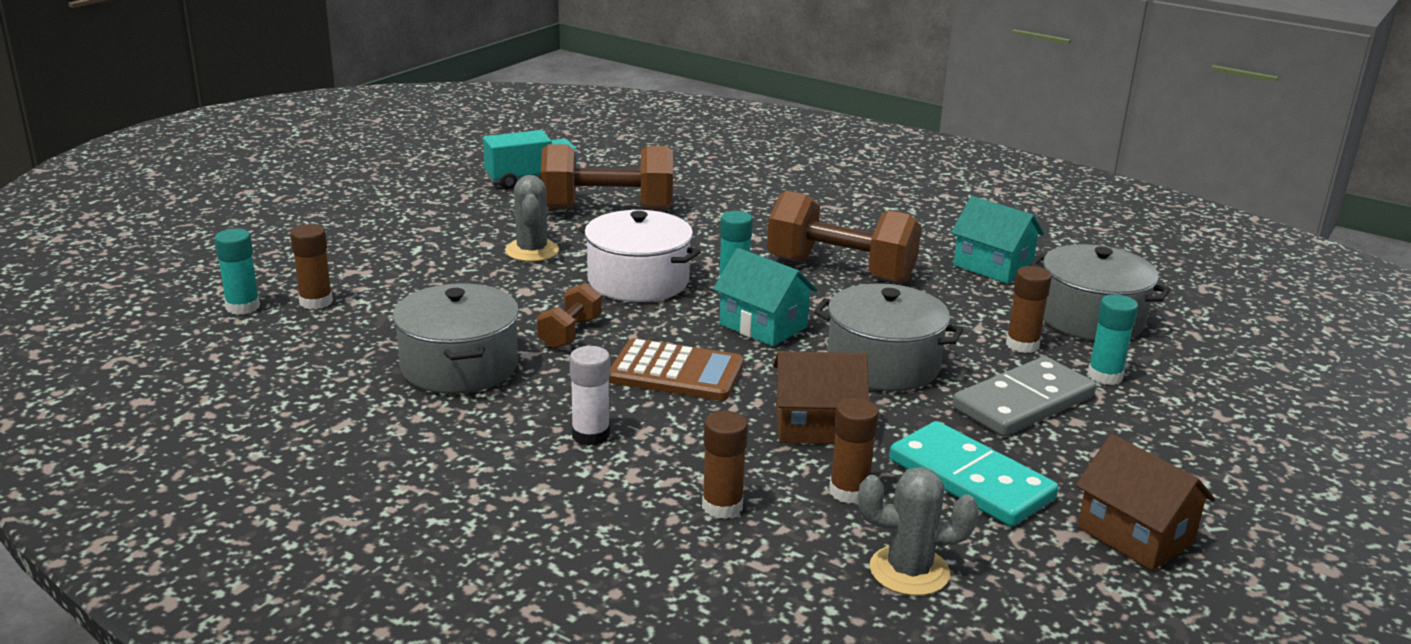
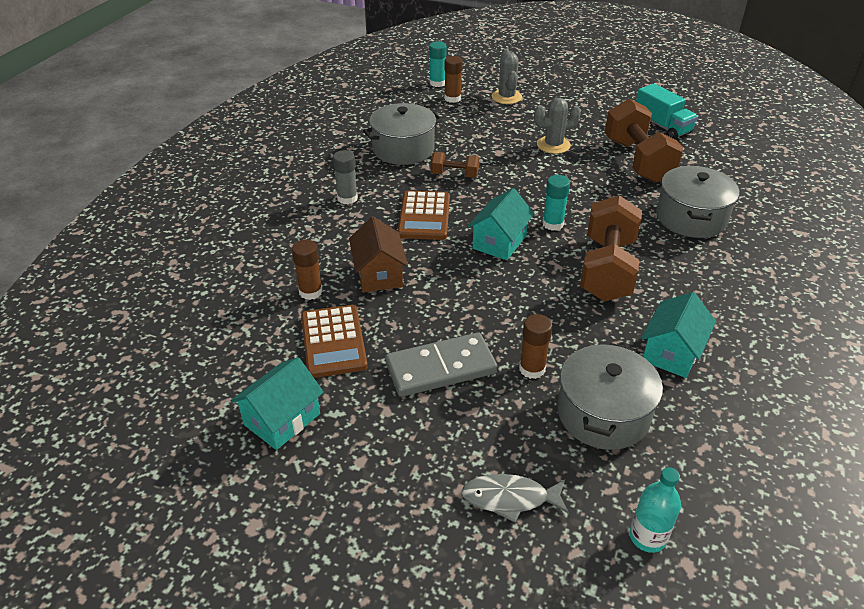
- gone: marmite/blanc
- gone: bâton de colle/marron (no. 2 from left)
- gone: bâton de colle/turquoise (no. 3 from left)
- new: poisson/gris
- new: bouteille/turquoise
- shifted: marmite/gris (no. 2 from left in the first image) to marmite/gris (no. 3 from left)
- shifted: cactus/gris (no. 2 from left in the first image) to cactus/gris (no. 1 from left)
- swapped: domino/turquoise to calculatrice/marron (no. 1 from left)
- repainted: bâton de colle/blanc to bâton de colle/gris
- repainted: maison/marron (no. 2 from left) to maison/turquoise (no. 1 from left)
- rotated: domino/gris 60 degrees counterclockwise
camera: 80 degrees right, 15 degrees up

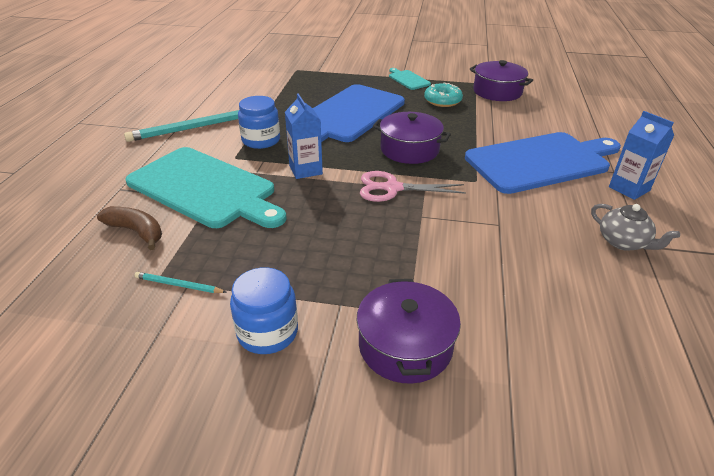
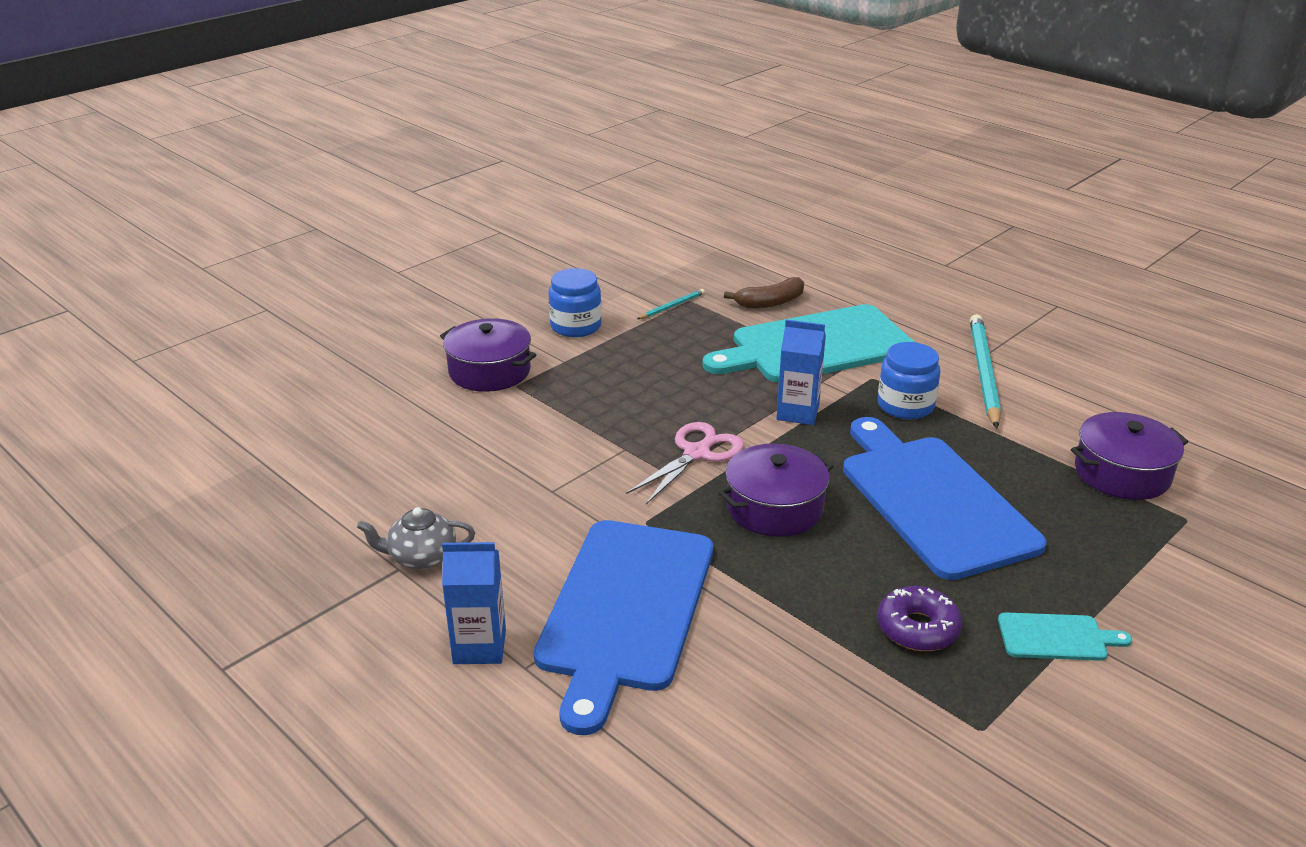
- shifted: marmite/violet (no. 3 from left)
- repainted: beignet/turquoise to beignet/violet
camera: 125 degrees right, 5 degrees down

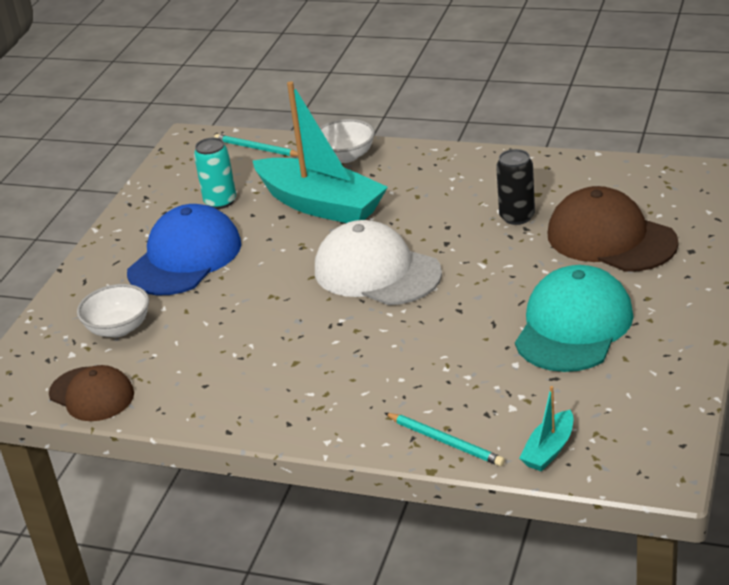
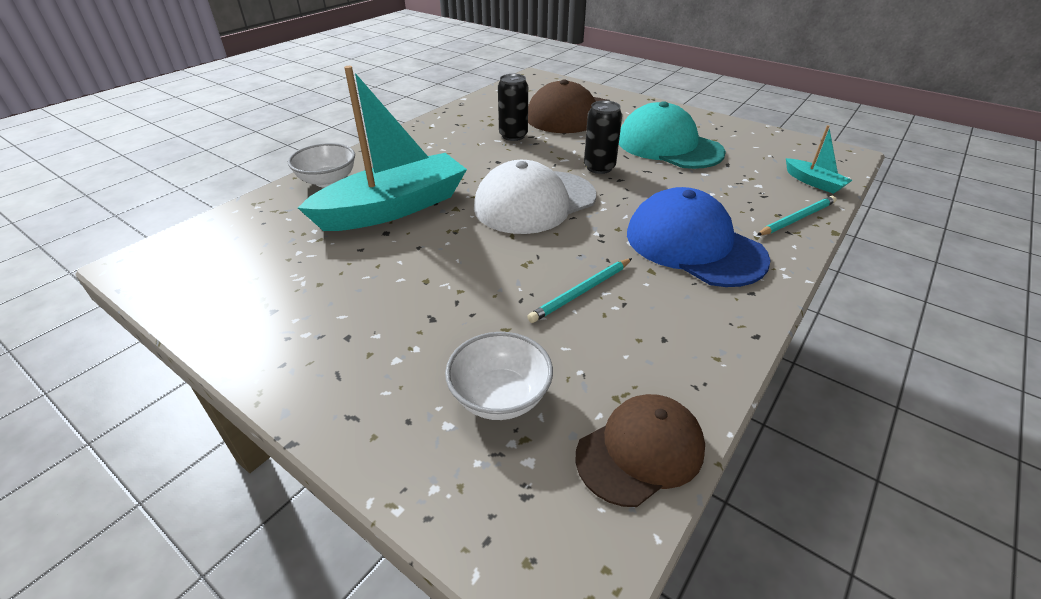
- gone: canette/turquoise
- new: canette/noir (no. 2 from left)
- shifted: casquette/bleu
- shifted: crayon/turquoise (no. 1 from left)
camera: 75 degrees left, 5 degrees up

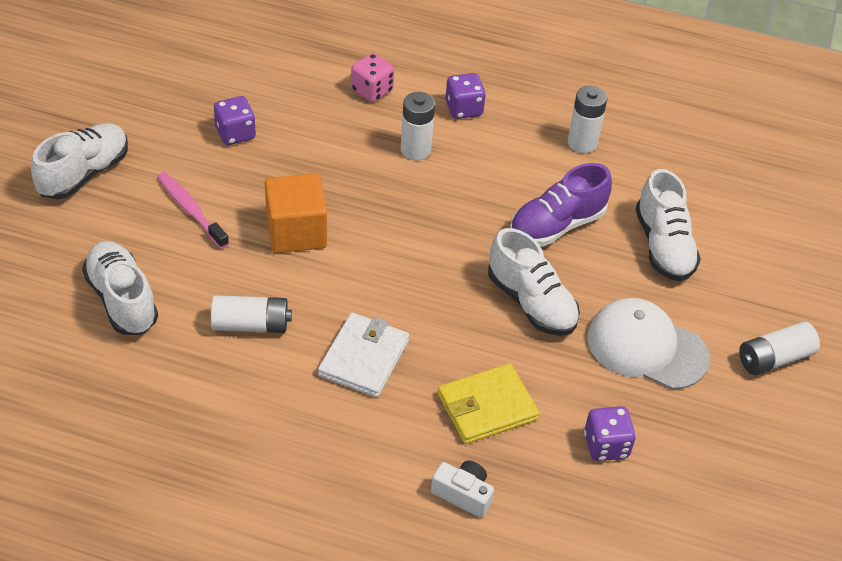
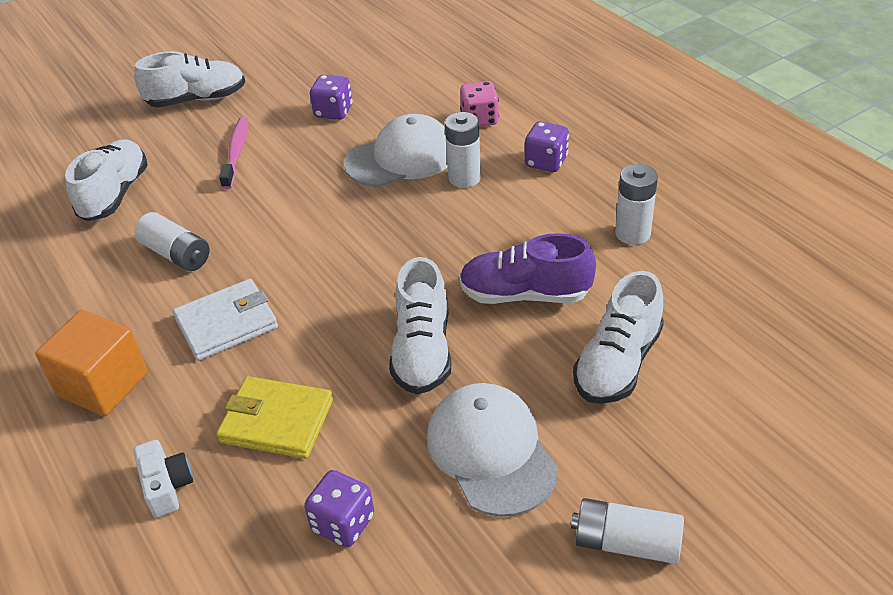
- new: casquette/blanc (no. 1 from left)
- shifted: cube/orange
camera: 45 degrees right, 5 degrees down

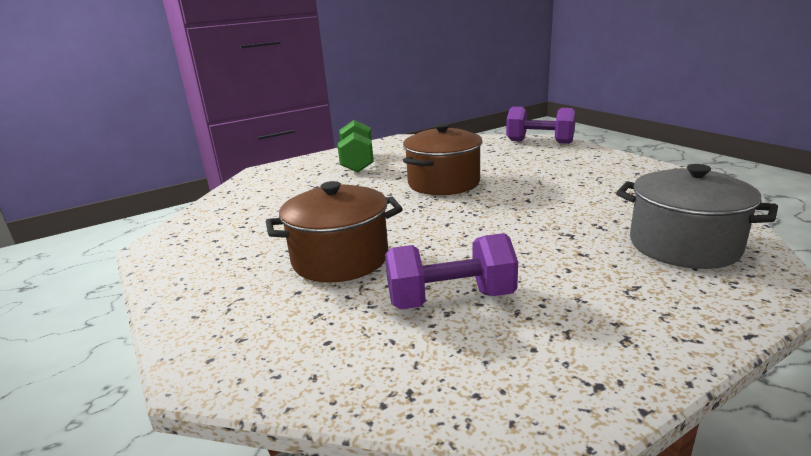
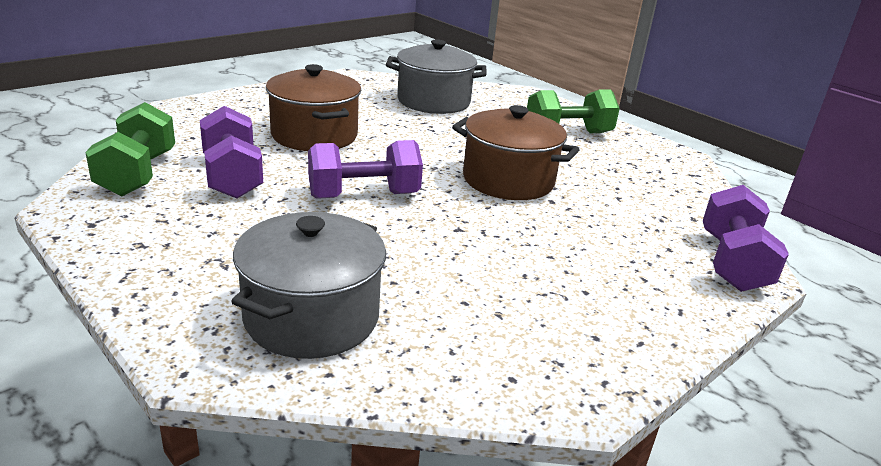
- new: haltère/vert (no. 1 from left)
- new: haltère/violet (no. 2 from left)
- new: marmite/gris (no. 2 from left)
camera: 75 degrees right, 5 degrees up

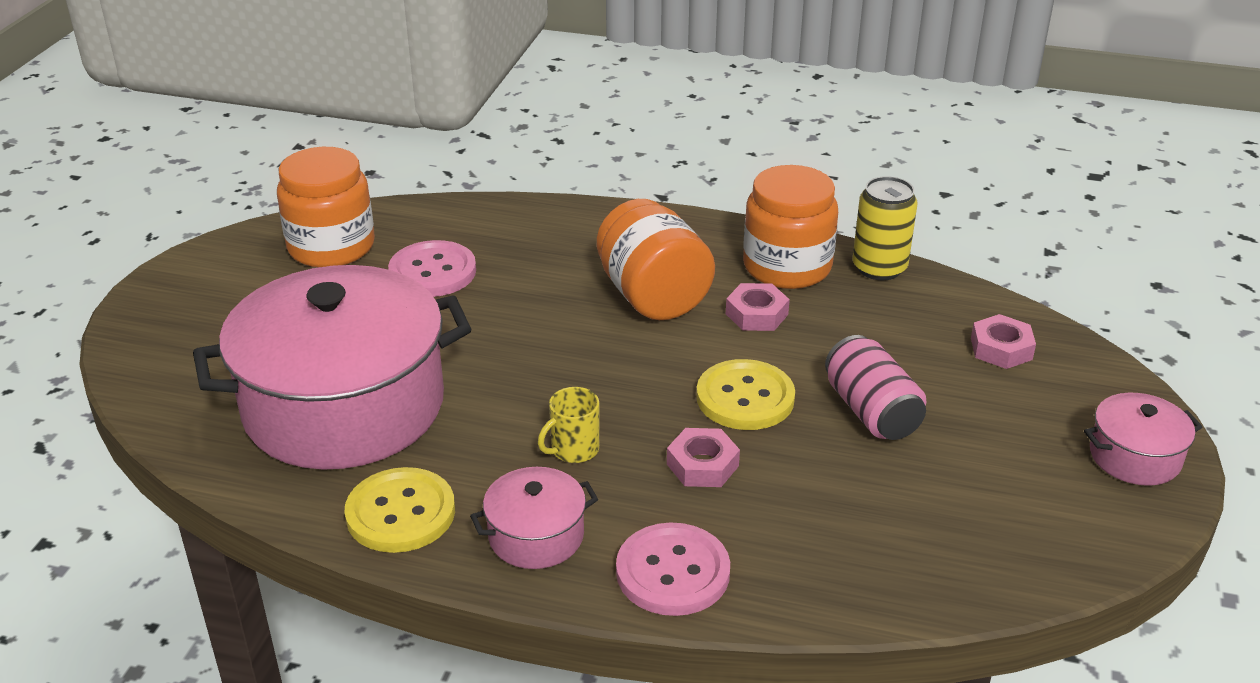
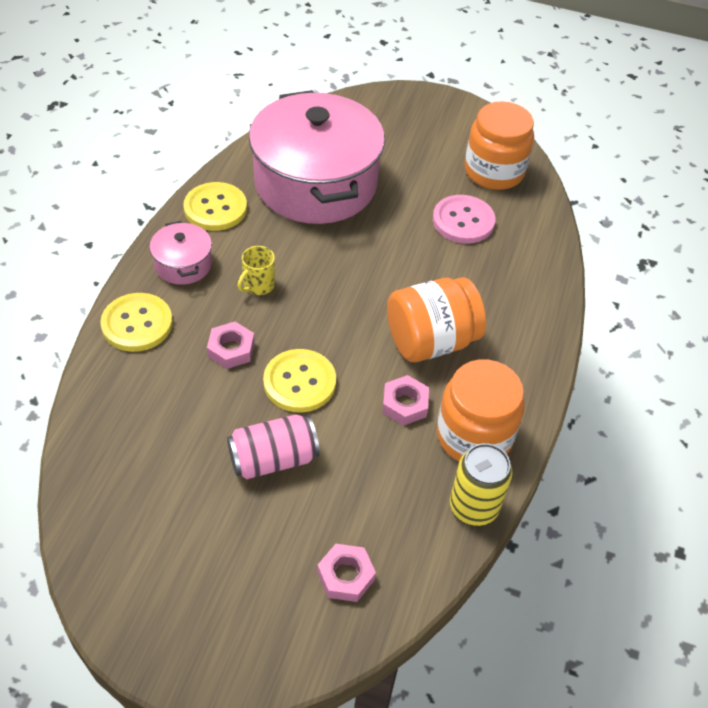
- gone: marmite/rose (no. 3 from left)
- repainted: bouton/rose (no. 2 from left) to bouton/jaune (no. 1 from left)
- rotated: tasse/jaune 105 degrees counterclockwise
camera: 90 degrees right, 15 degrees up

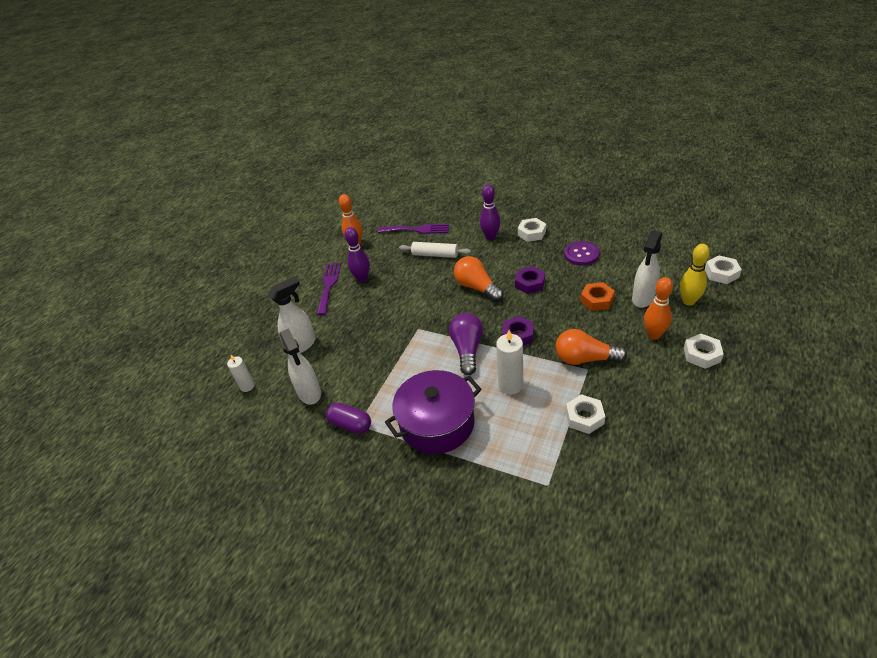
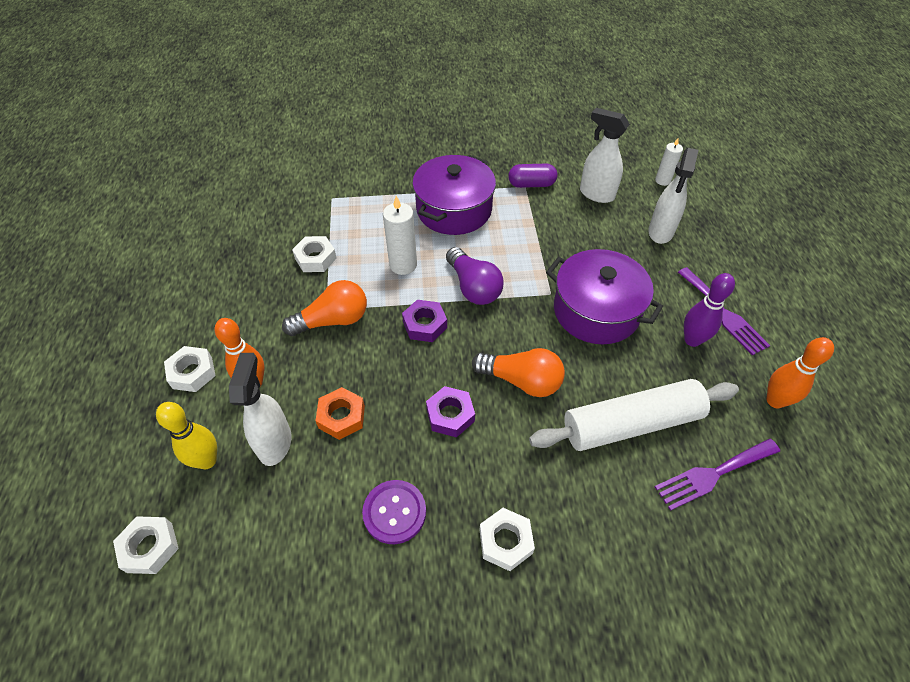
- gone: quille/violet (no. 2 from left)
- new: marmite/violet (no. 2 from left)
- scaled: rouleau à pâtisserie/blanc x1.71
camera: 145 degrees right, 10 degrees up

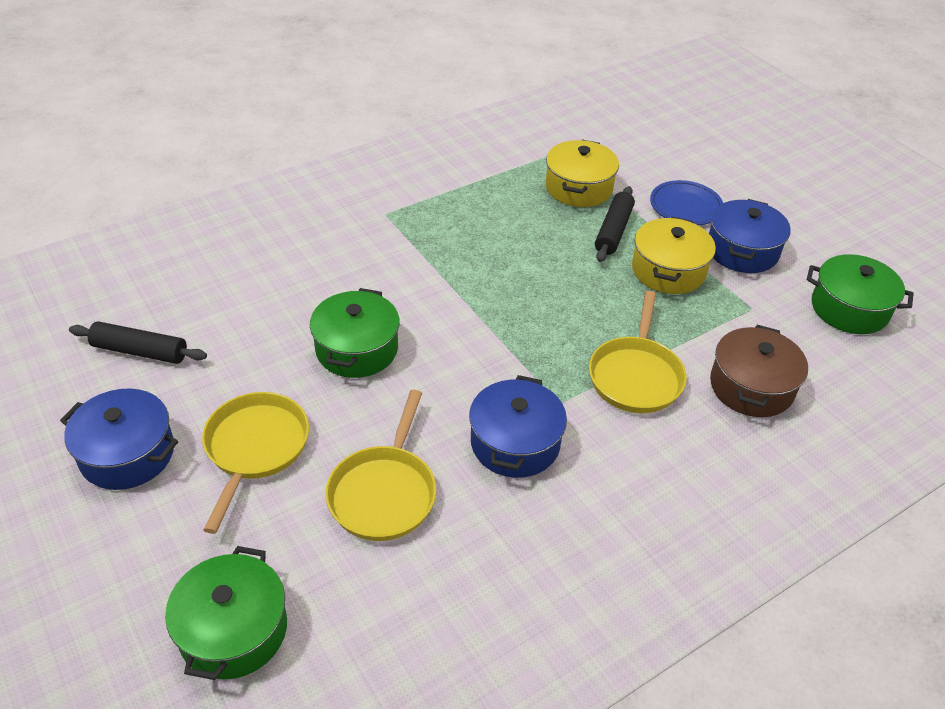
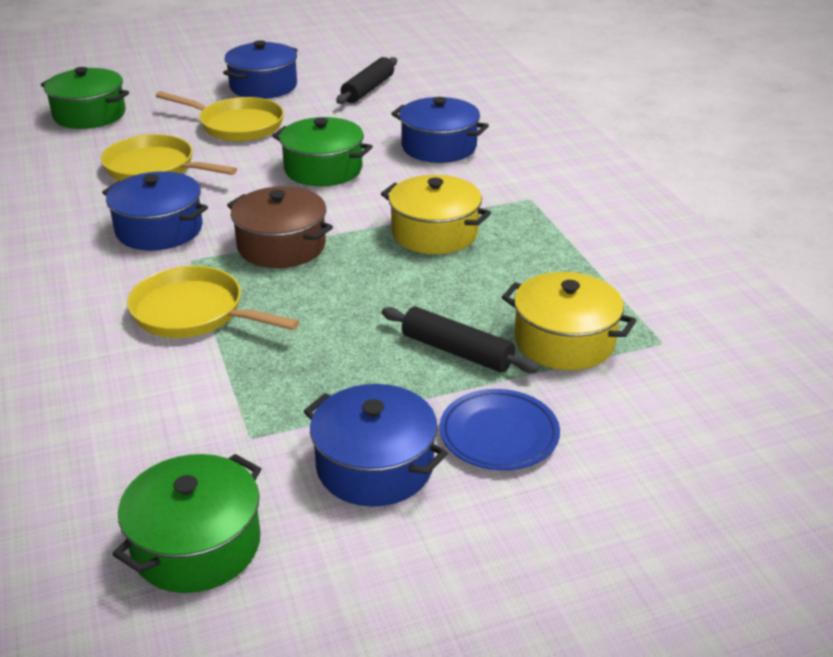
- new: marmite/bleu (no. 4 from left)
- shifted: marmite/jaune (no. 2 from left in the first image) to marmite/jaune (no. 1 from left)
- shifted: marmite/marron
camera: 105 degrees right, 10 degrees down

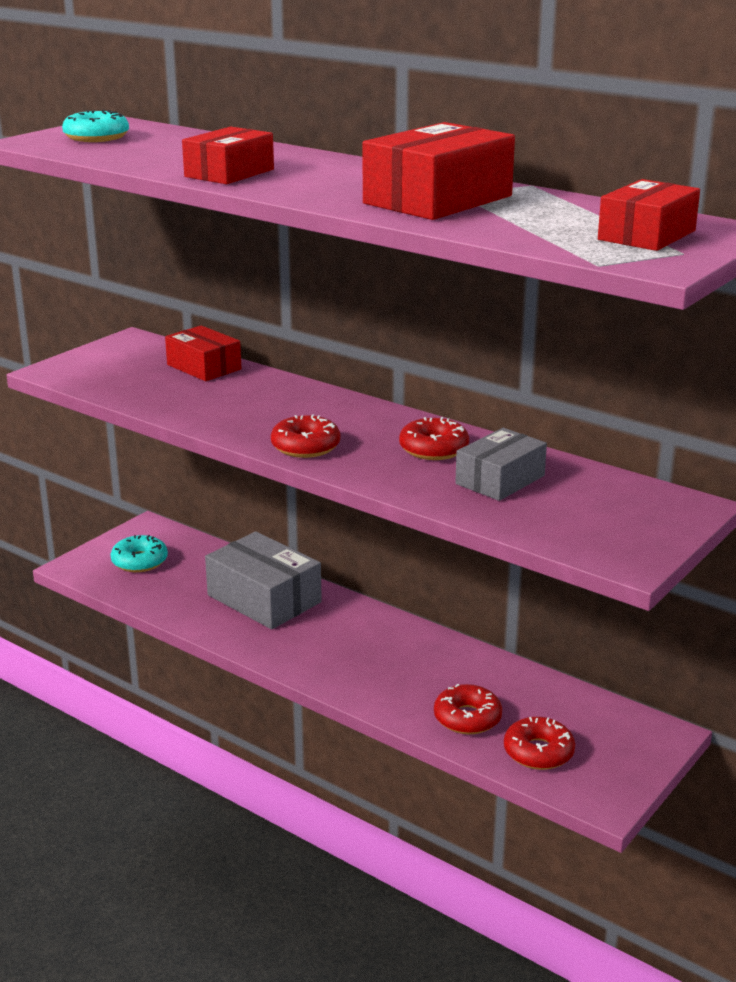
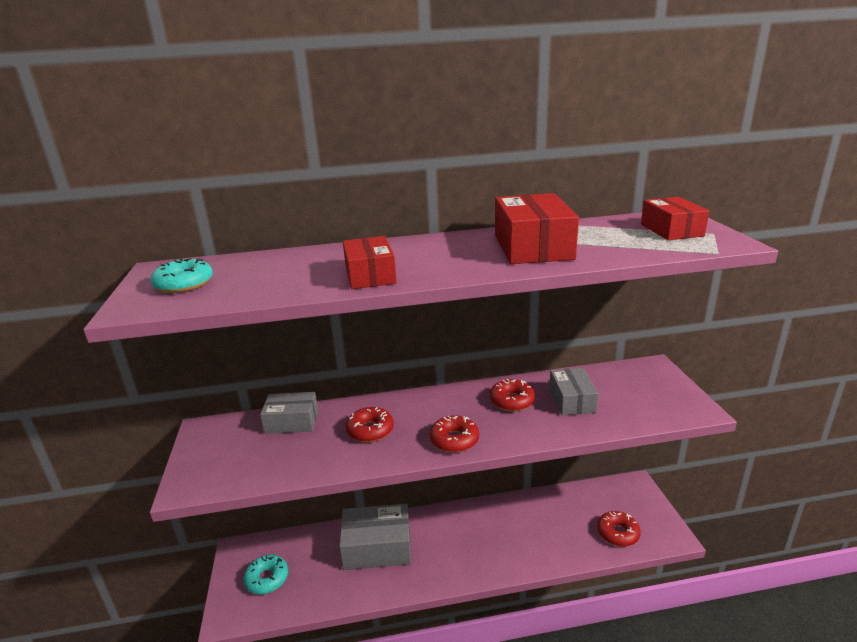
- shifted: beignet/rouge (no. 3 from left in the first image) to beignet/rouge (no. 1 from left)
- repainted: boîte/rouge (no. 1 from left) to boîte/gris (no. 1 from left)
camera: 45 degrees left, 0 degrees up

